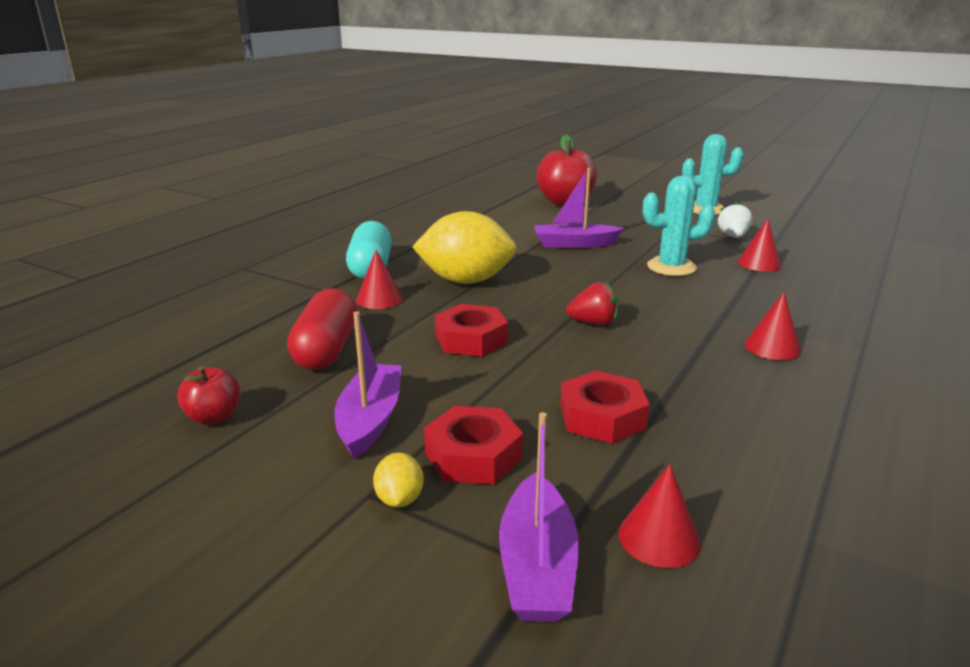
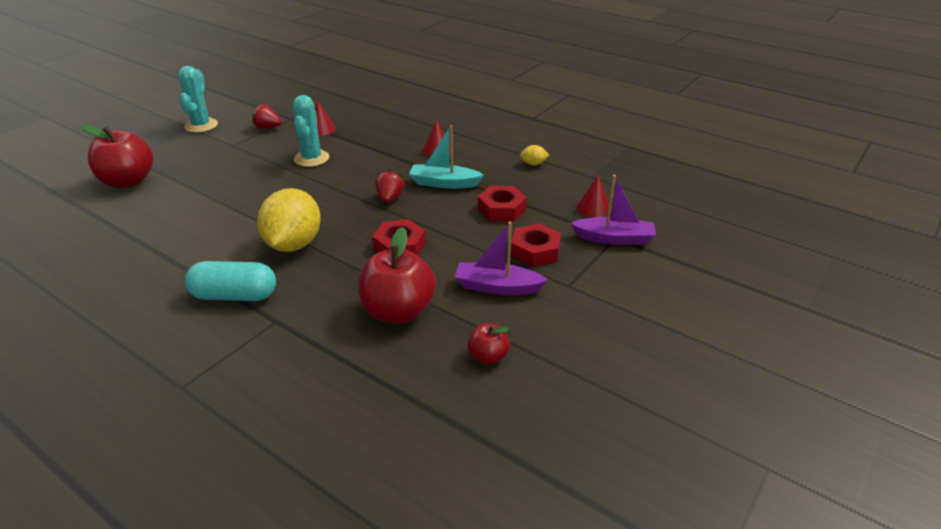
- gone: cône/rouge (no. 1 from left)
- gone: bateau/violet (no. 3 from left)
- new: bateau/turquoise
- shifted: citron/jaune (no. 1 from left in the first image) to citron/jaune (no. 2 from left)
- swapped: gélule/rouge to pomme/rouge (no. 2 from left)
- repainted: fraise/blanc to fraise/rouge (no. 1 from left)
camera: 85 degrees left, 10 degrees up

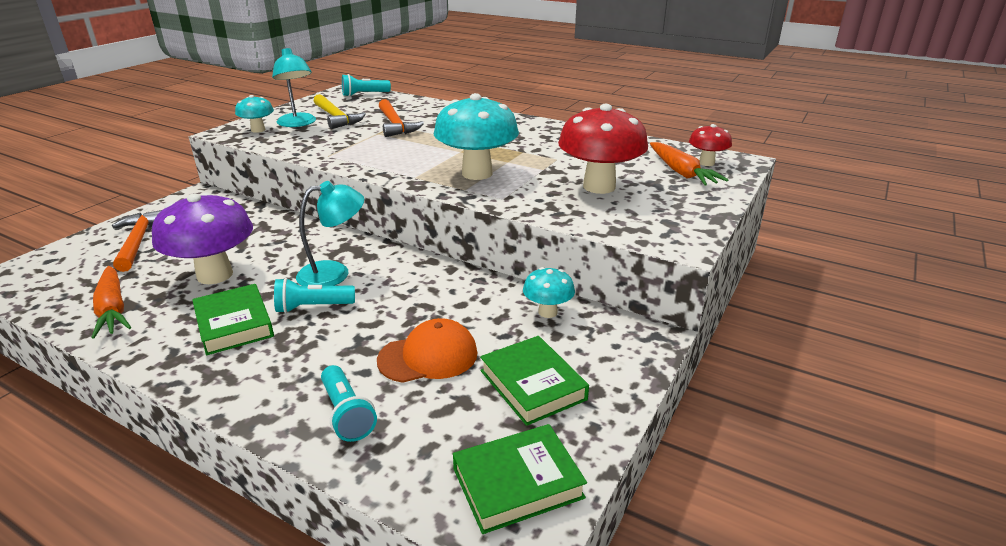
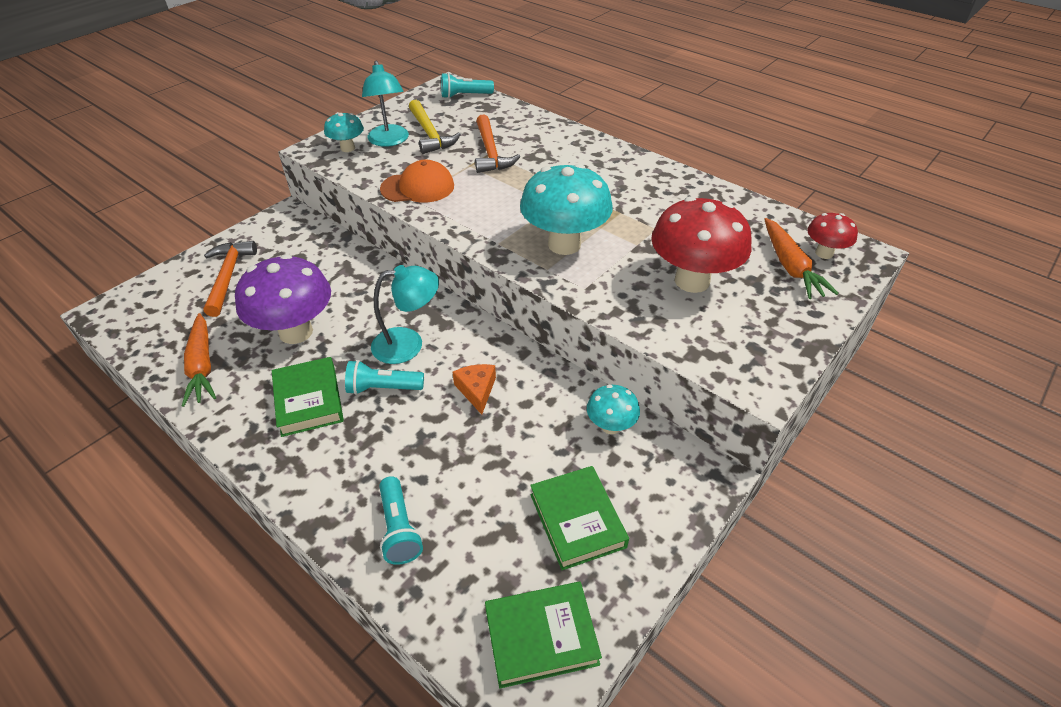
- new: fromage/orange
- shifted: casquette/orange
camera: 10 degrees right, 15 degrees up

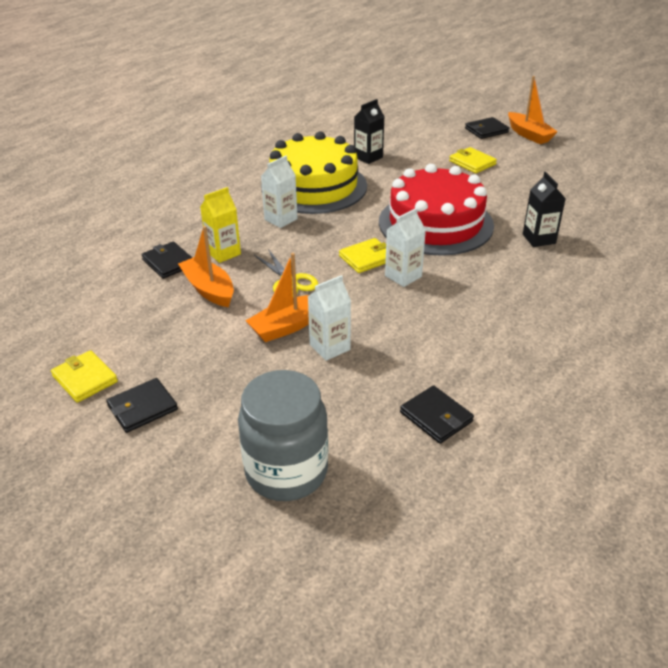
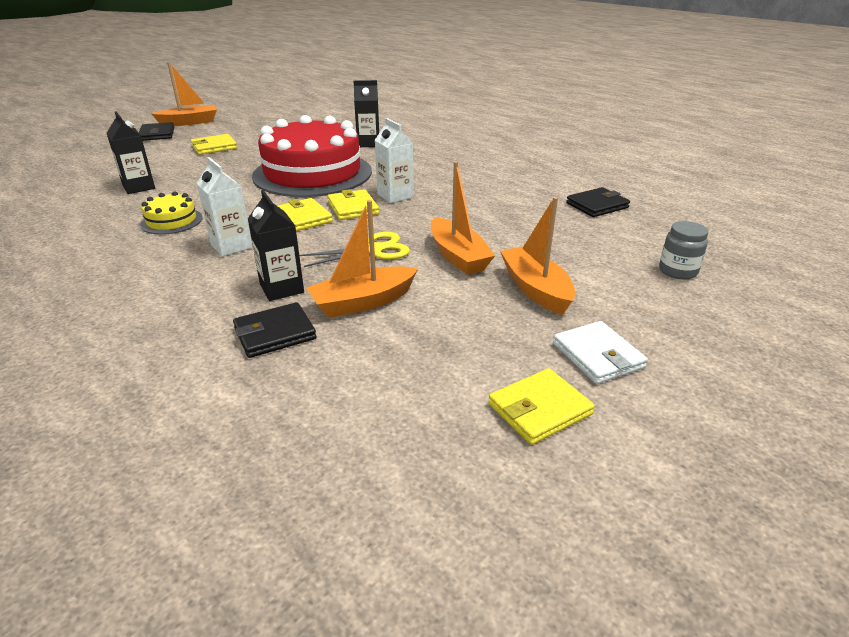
- gone: brique de lait/blanc (no. 2 from left)
- new: portefeuille/jaune (no. 2 from left)
- new: bateau/orange (no. 4 from left)
- repainted: portefeuille/noir (no. 1 from left) to portefeuille/blanc
- repainted: brique de lait/jaune to brique de lait/noir (no. 2 from left)
- scaled: bocal/gris x0.47
- scaled: gâteau/jaune x0.42
camera: 80 degrees left, 5 degrees down

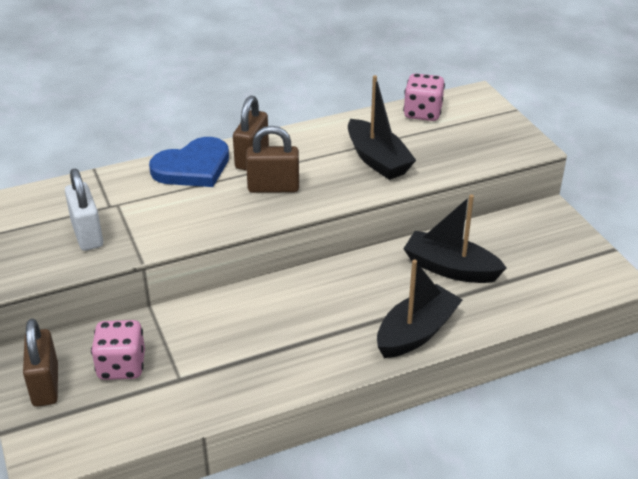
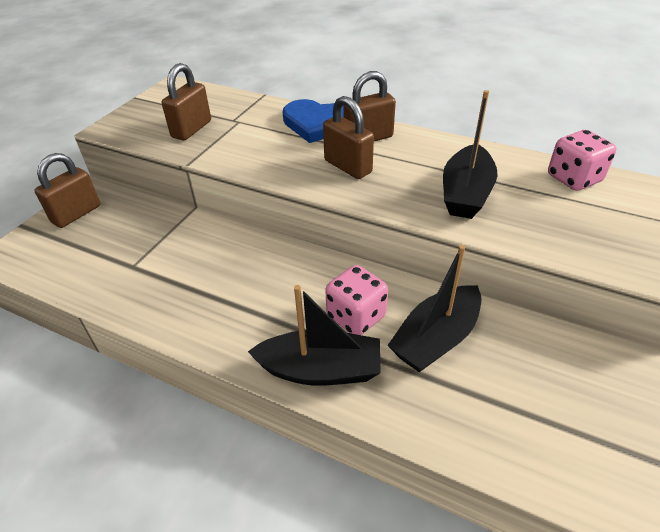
- shifted: dé/rose (no. 1 from left)
- repainted: cadenas/blanc to cadenas/marron (no. 2 from left)
- rotated: bateau/noir (no. 3 from left in the first image) 120 degrees counterclockwise
camera: 50 degrees right, 5 degrees up

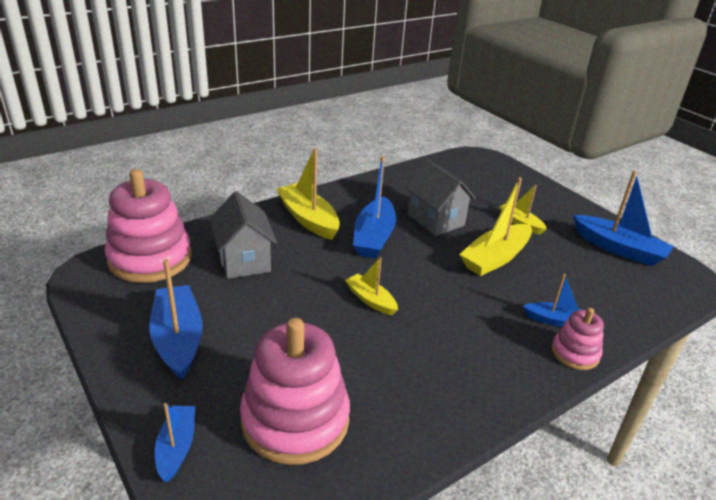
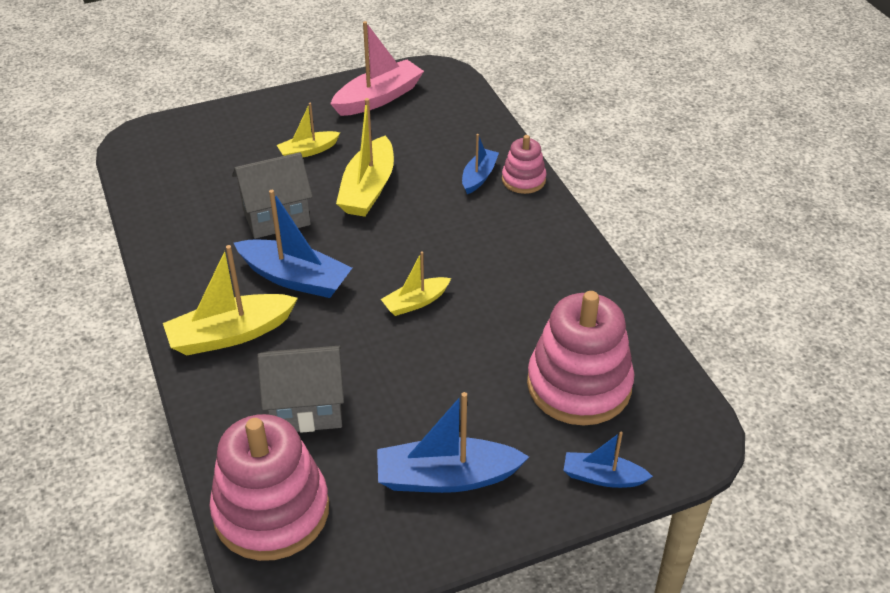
- repainted: bateau/bleu (no. 5 from left) to bateau/rose
- rotated: bateau/jaune (no. 3 from left) 45 degrees clockwise
camera: 75 degrees left, 10 degrees up

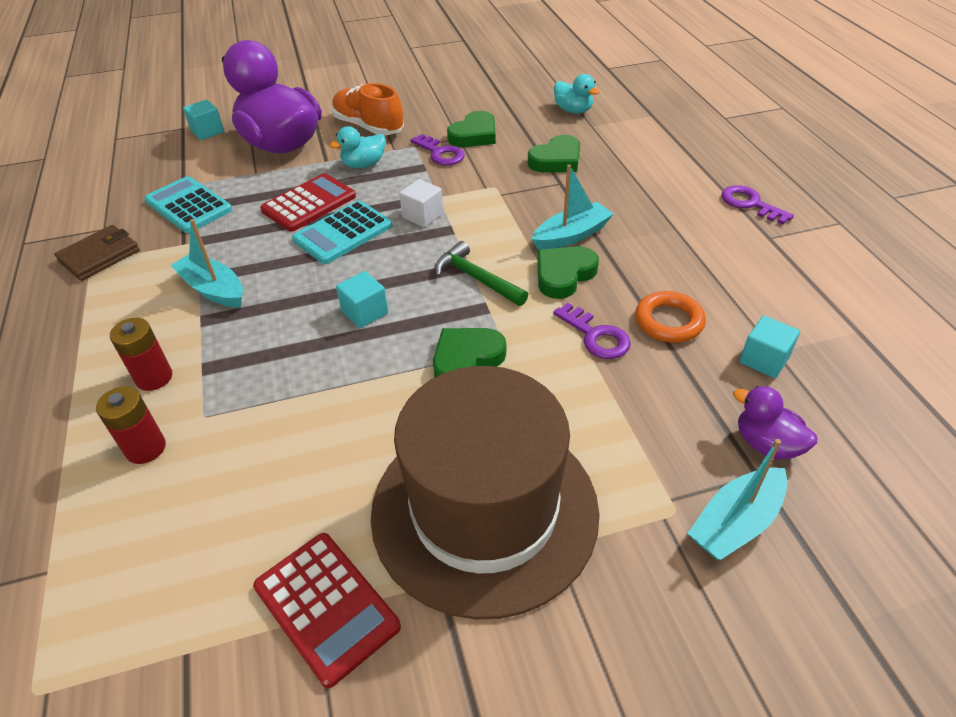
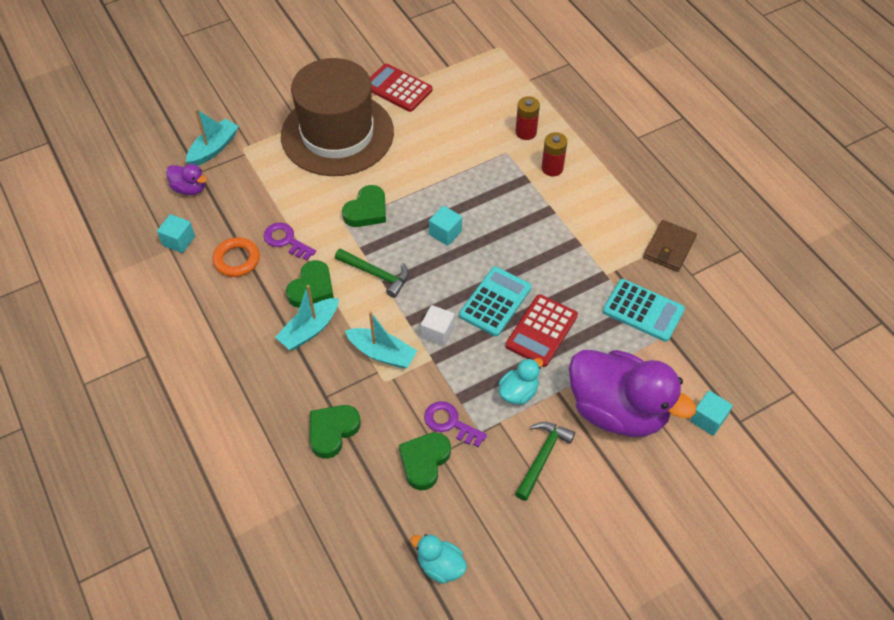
- gone: clé/violet (no. 3 from left)
- shifted: bateau/turquoise (no. 1 from left in the first image) to bateau/turquoise (no. 3 from left)
- shifted: canard/turquoise (no. 2 from left in the first image) to canard/turquoise (no. 1 from left)
- swapped: chaussure/orange to marteau/vert (no. 2 from left)
camera: 165 degrees right, 10 degrees up

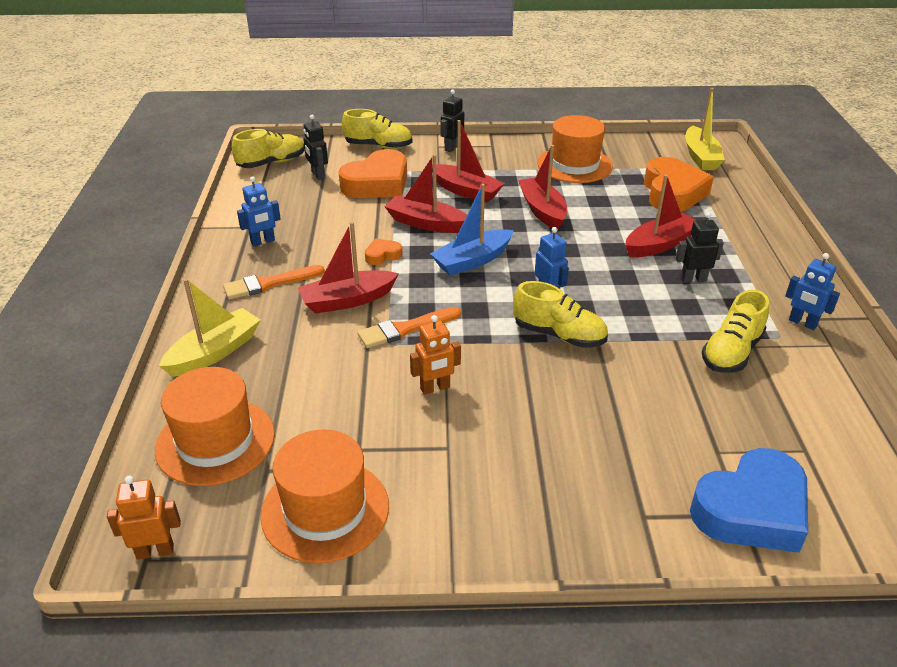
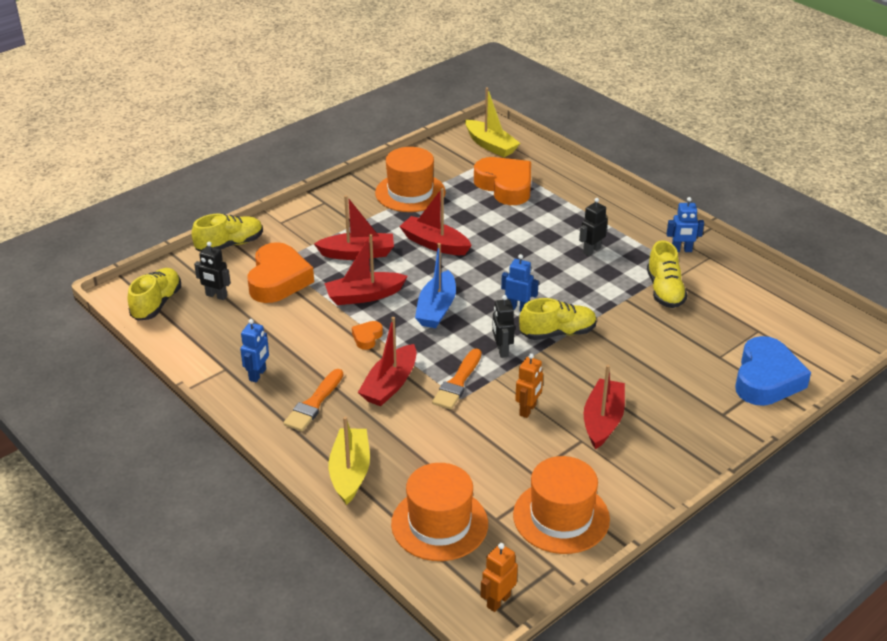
- shifted: robot/noir (no. 2 from left)
- shifted: bateau/rouge (no. 5 from left)
camera: 40 degrees left, 0 degrees up

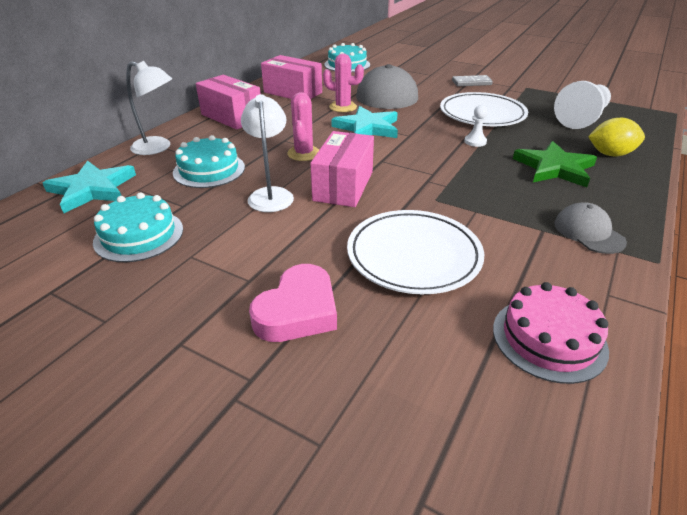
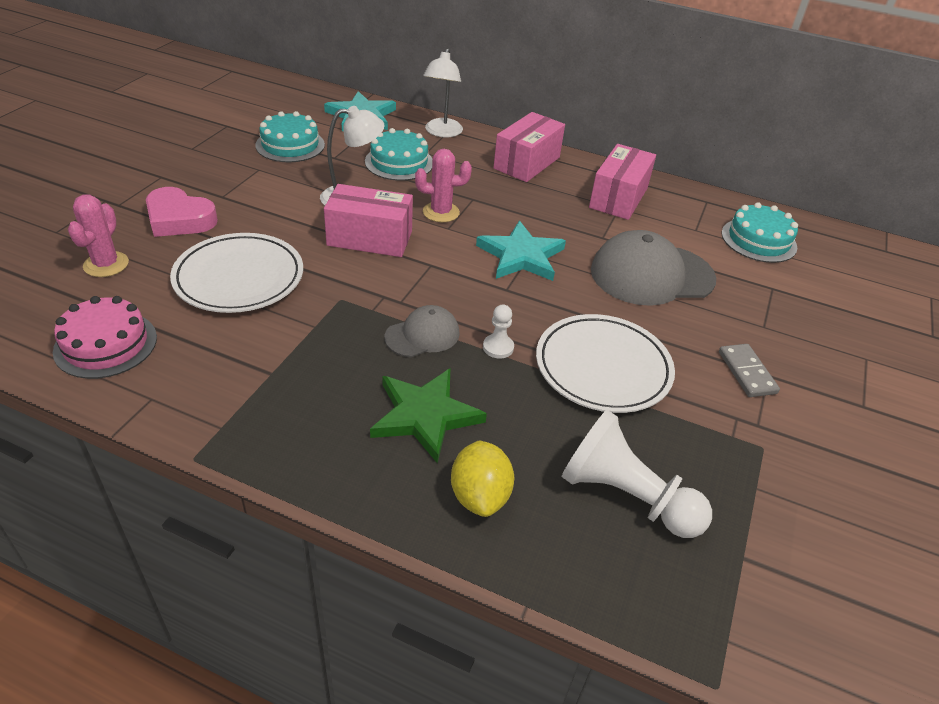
- shifted: cactus/rose (no. 2 from left in the first image) to cactus/rose (no. 1 from left)
- shifted: casquette/gris (no. 2 from left in the first image) to casquette/gris (no. 1 from left)
camera: 80 degrees right, 5 degrees up

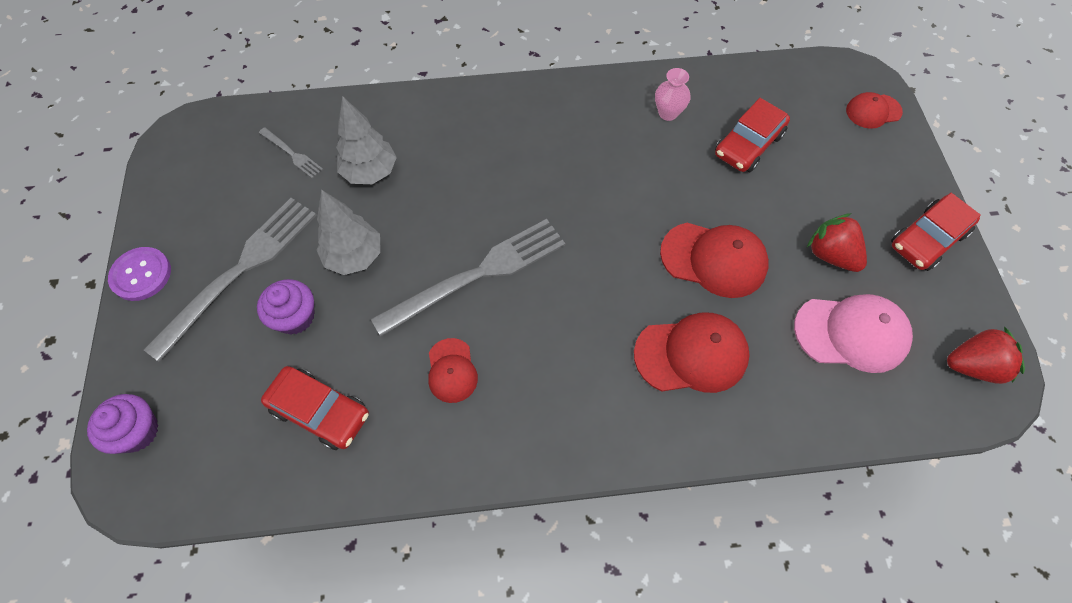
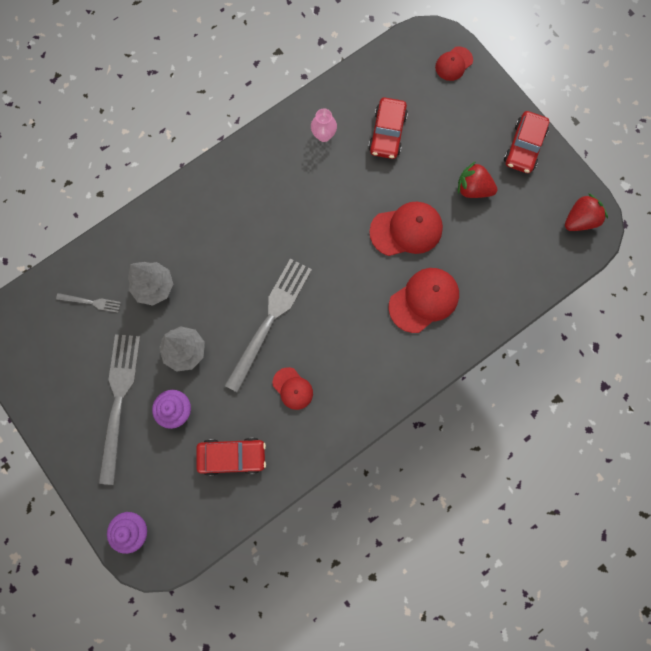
- gone: bouton/violet
- gone: casquette/rose
camera: 30 degrees left, 15 degrees up

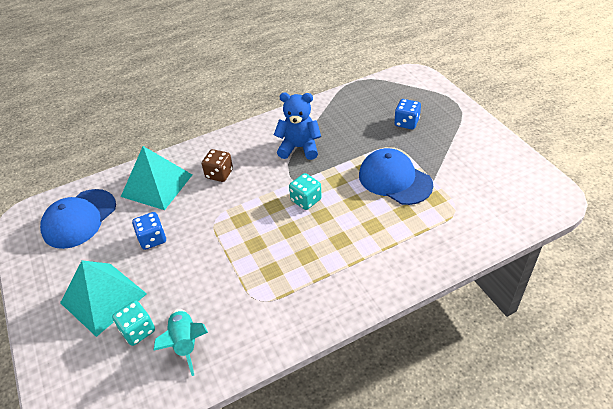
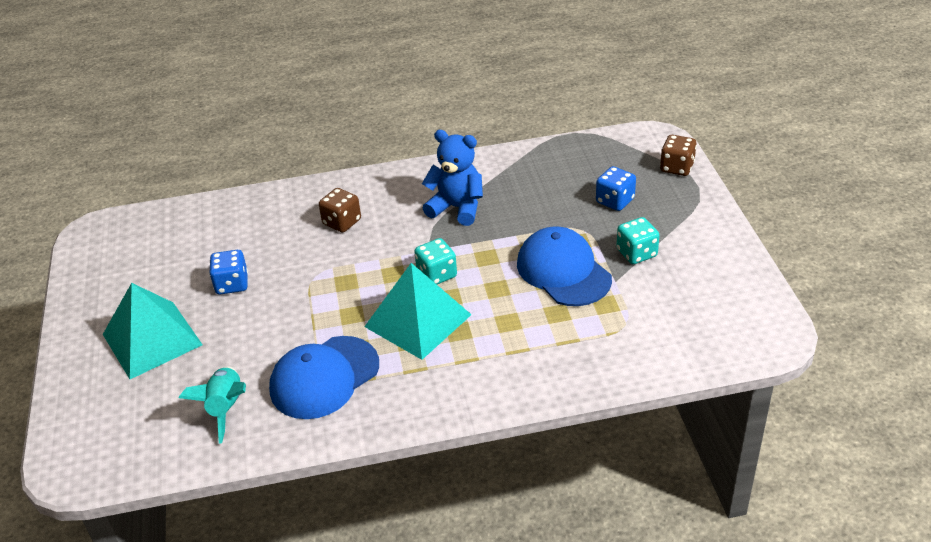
- new: dé/marron (no. 2 from left)
- shifted: casquette/bleu (no. 1 from left)
- shifted: dé/turquoise (no. 1 from left in the first image) to dé/turquoise (no. 2 from left)
- shifted: pyramide/turquoise (no. 2 from left)
camera: 15 degrees right, 5 degrees down

